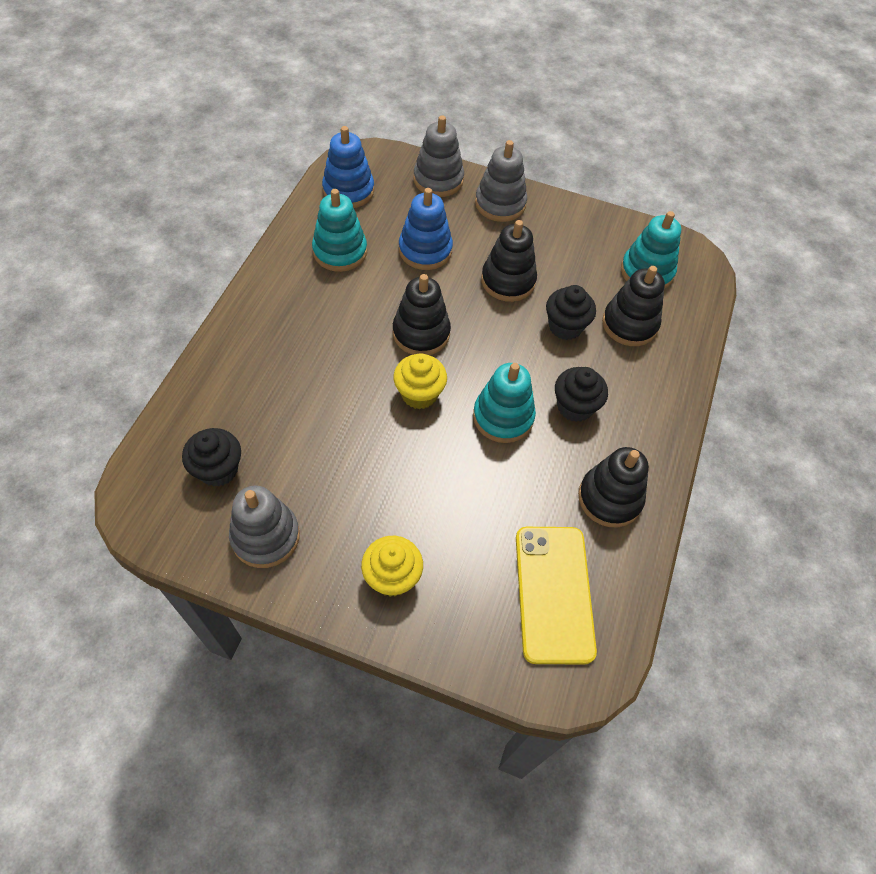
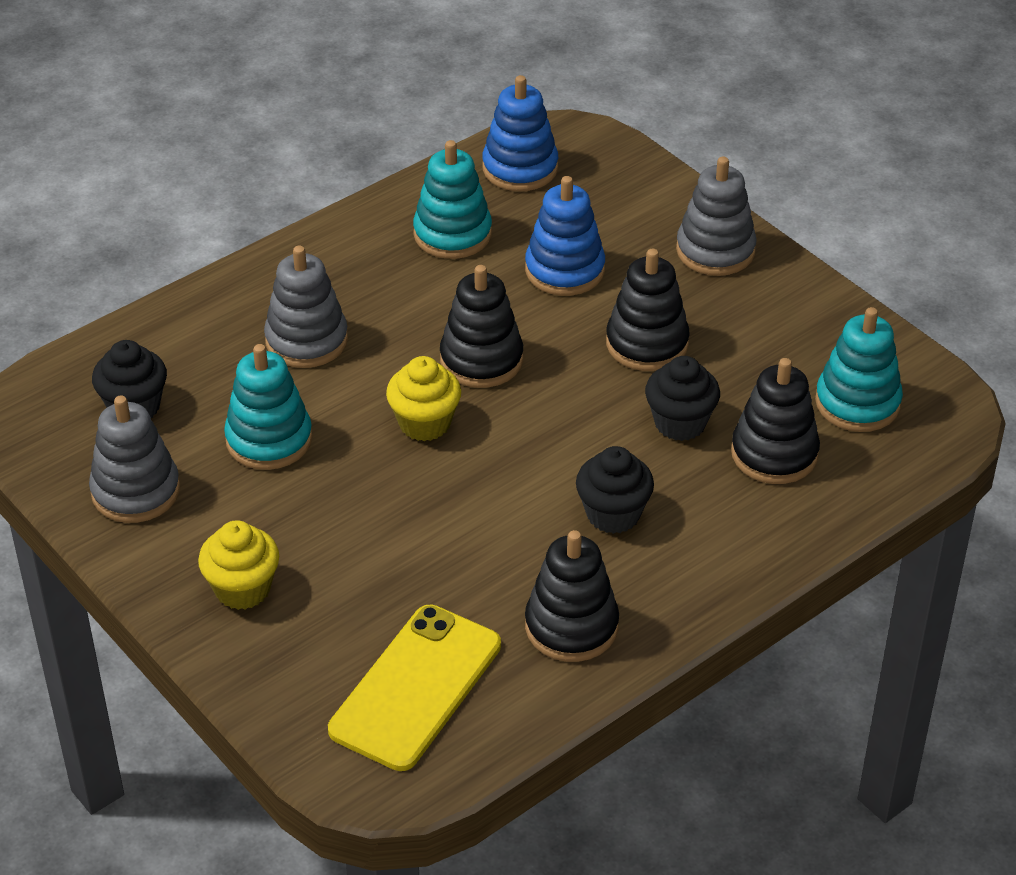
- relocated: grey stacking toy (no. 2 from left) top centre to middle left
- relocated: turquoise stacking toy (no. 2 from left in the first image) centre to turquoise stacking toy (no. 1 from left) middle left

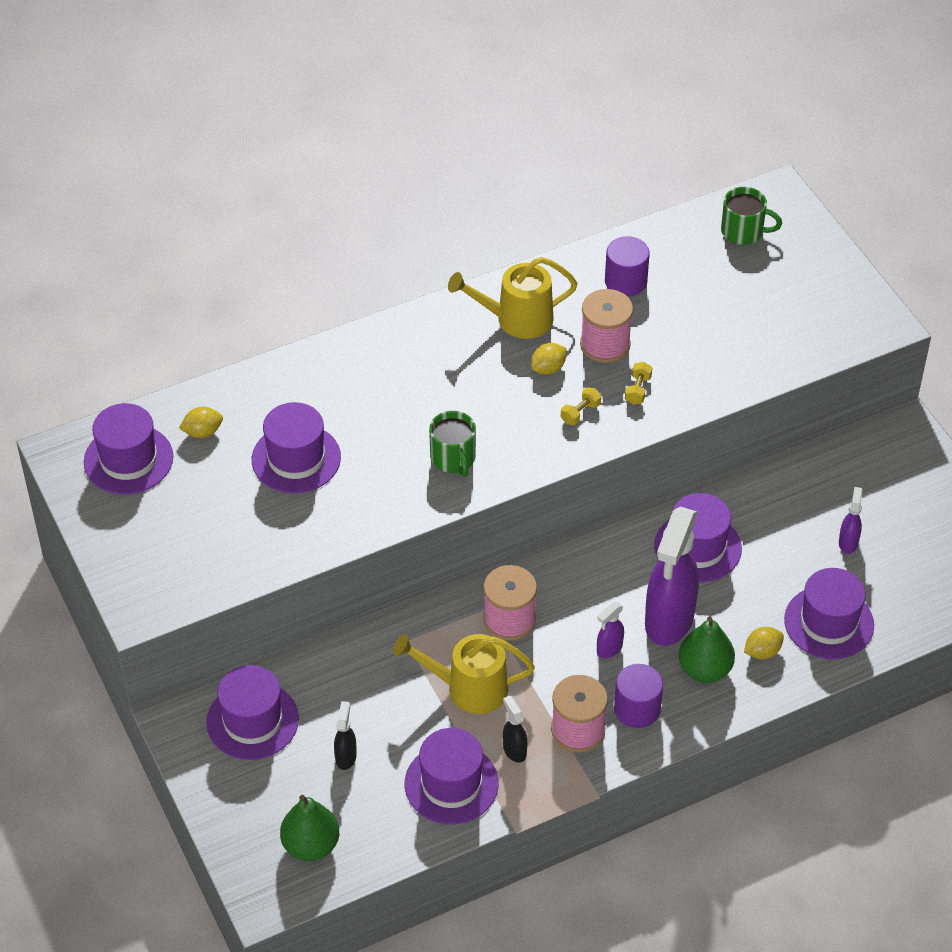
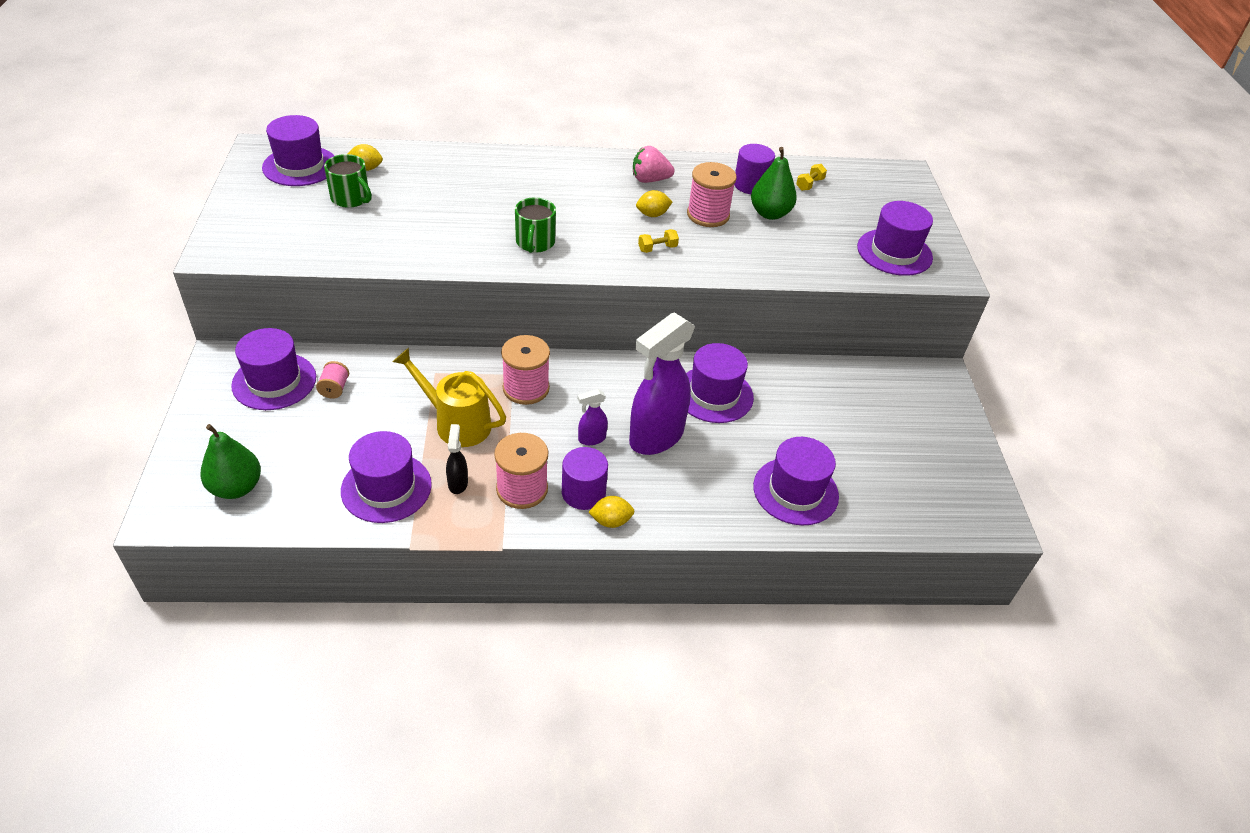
- relocated: purple hat (no. 3 from left in the first image) middle left to purple hat (no. 6 from left) top right
- missing: black spray bottle (no. 1 from left) bottom centre
- exchanged: yellow watering can (no. 2 from left) top centre to pink strawberry top centre
- relocated: yellow dumbbell (no. 2 from left) middle right to top centre
- relocated: green pear (no. 2 from left) bottom right to top centre
- relocated: green mug (no. 2 from left in the first image) top right to green mug (no. 1 from left) top left
- relocated: yellow lemon (no. 3 from left in the first image) bottom right to yellow lemon (no. 2 from left) centre
- missing: purple spray bottle (no. 3 from left) middle right
- appeared: pink spool (no. 1 from left) middle left

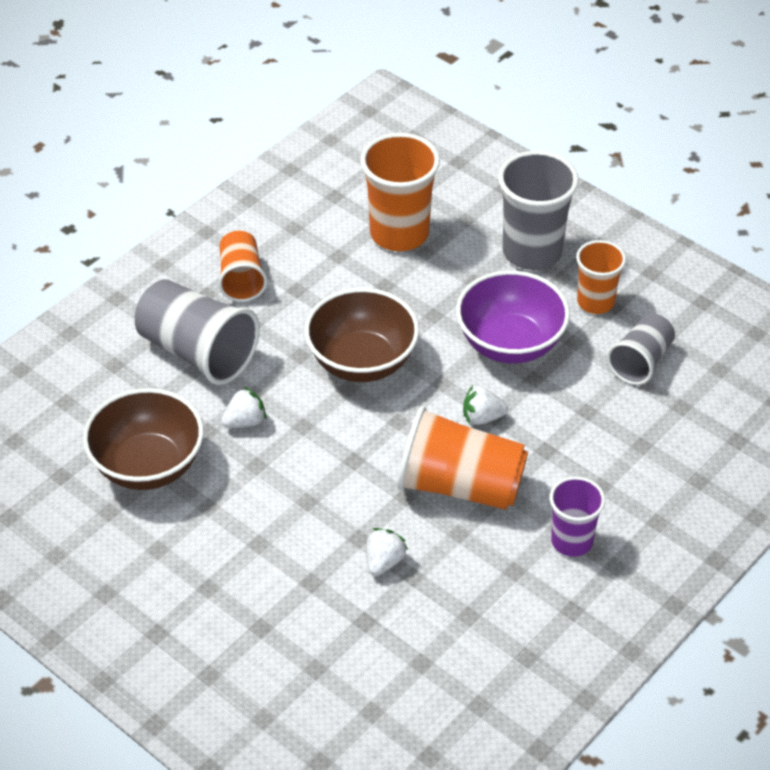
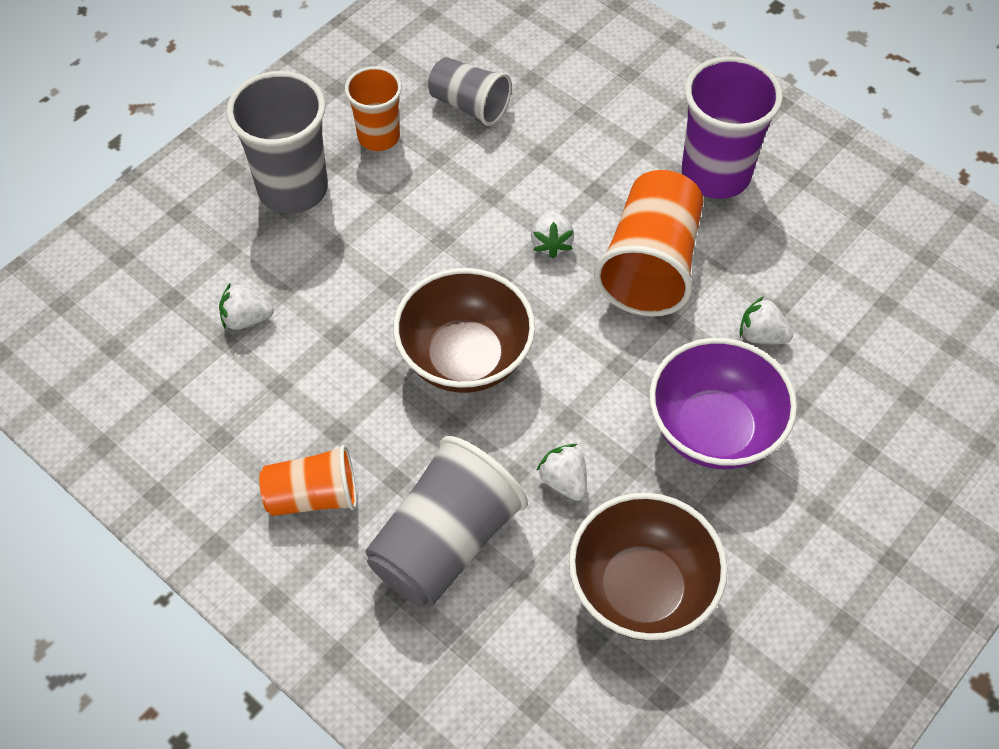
- exchanged: orange cup (no. 2 from left) top centre to white strawberry (no. 1 from left) middle left
- relocated: purple bowl centre to middle right
- size: purple cup bottom right = top right x1.63

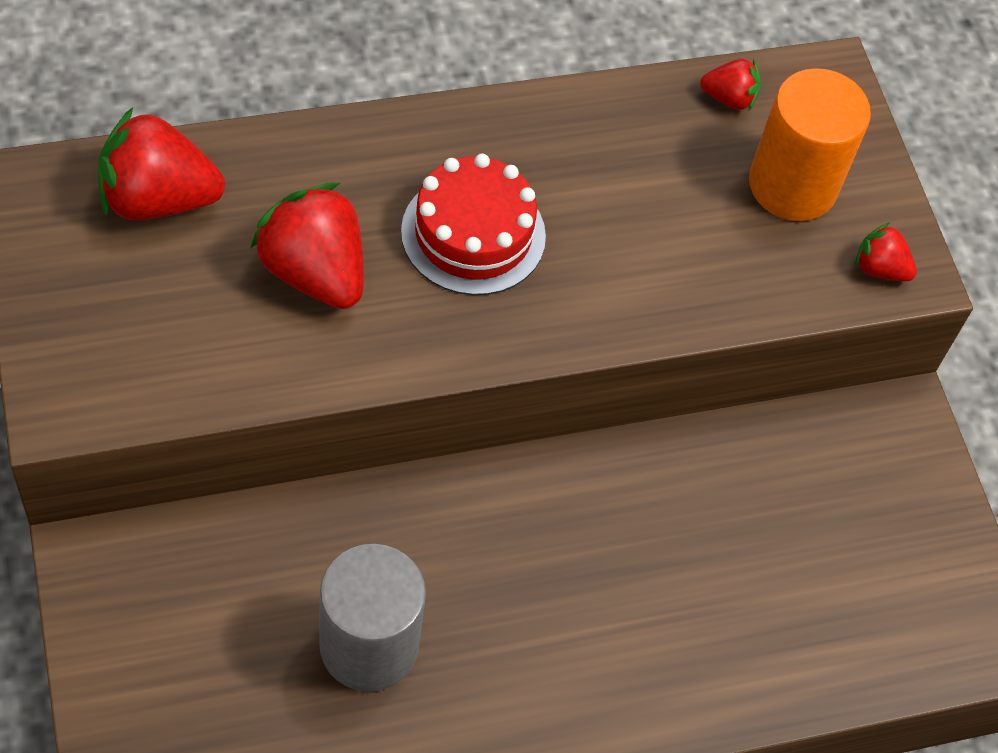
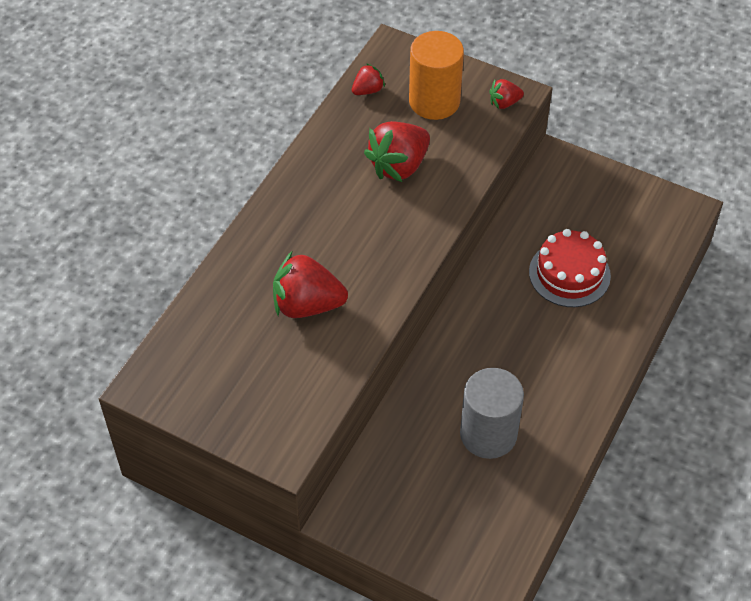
- relocated: red strawberry (no. 1 from left in the first image) top left to red strawberry (no. 3 from left) top centre
- relocated: red cake top centre to middle right

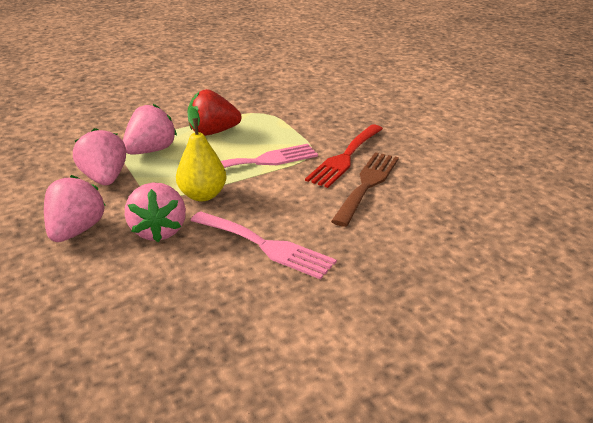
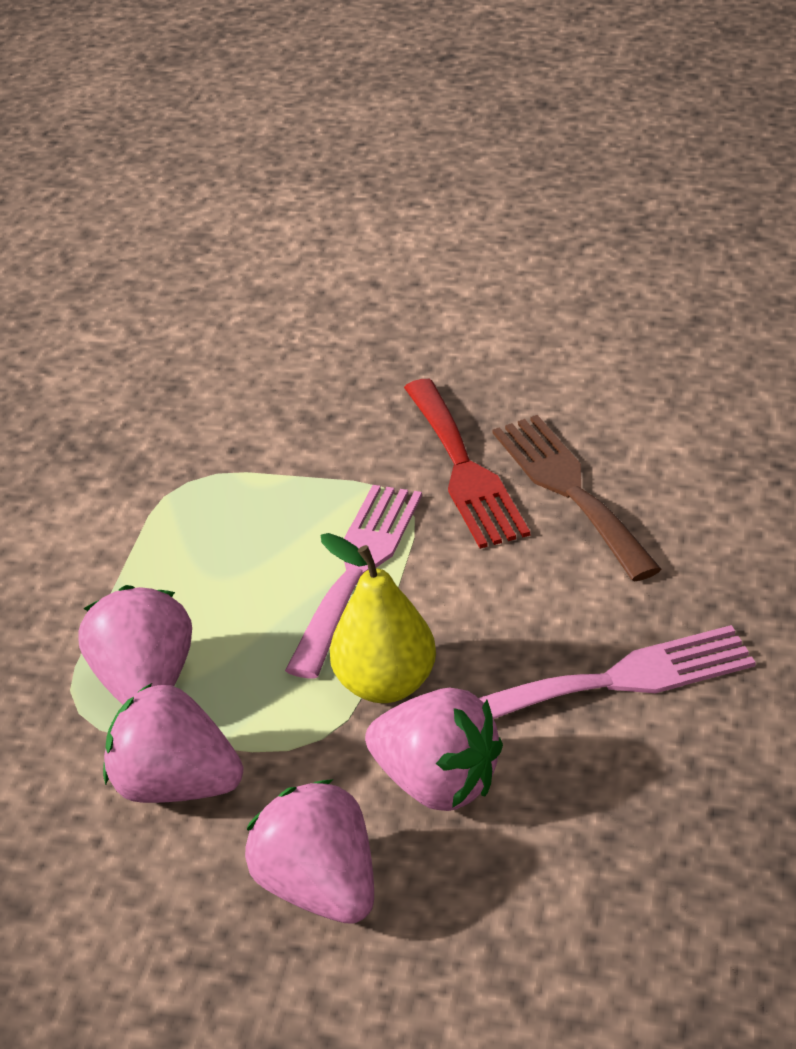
- missing: red strawberry top centre

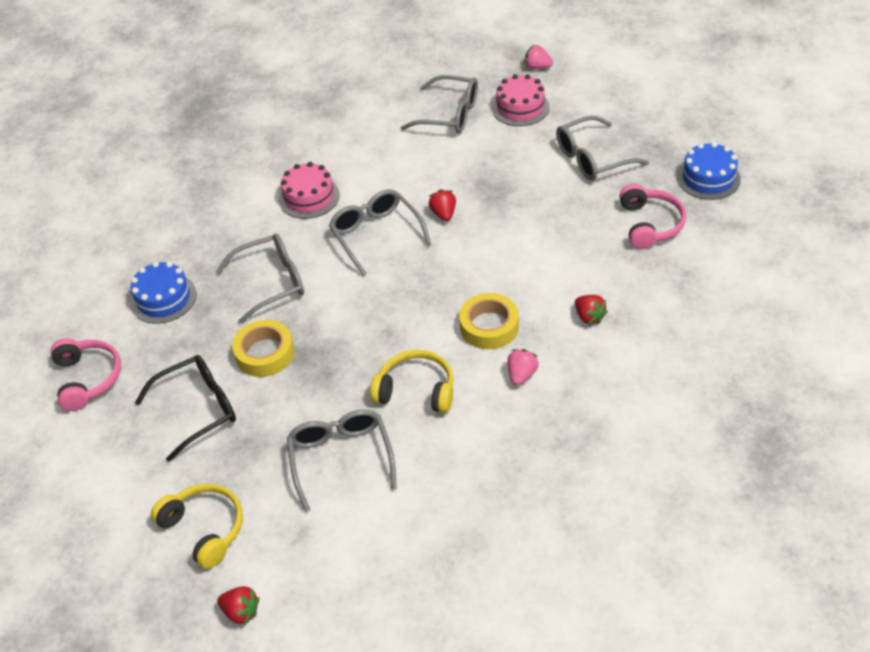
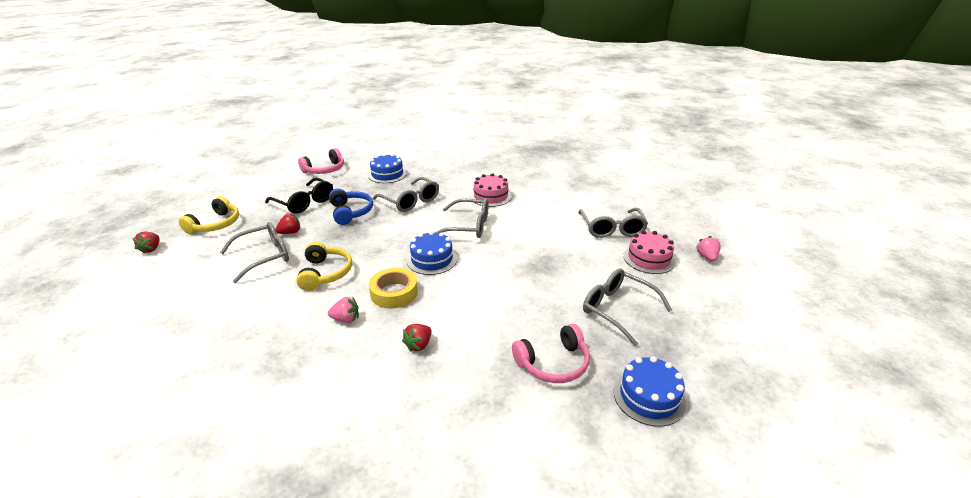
- exchanged: yellow tape (no. 1 from left) middle left to blue headphones centre
- spun: grey glasses (no. 3 from left) centre = centre 60 degrees clockwise
- relocated: red strawberry (no. 2 from left) top centre to middle left
- appeared: blue cake (no. 2 from left) centre

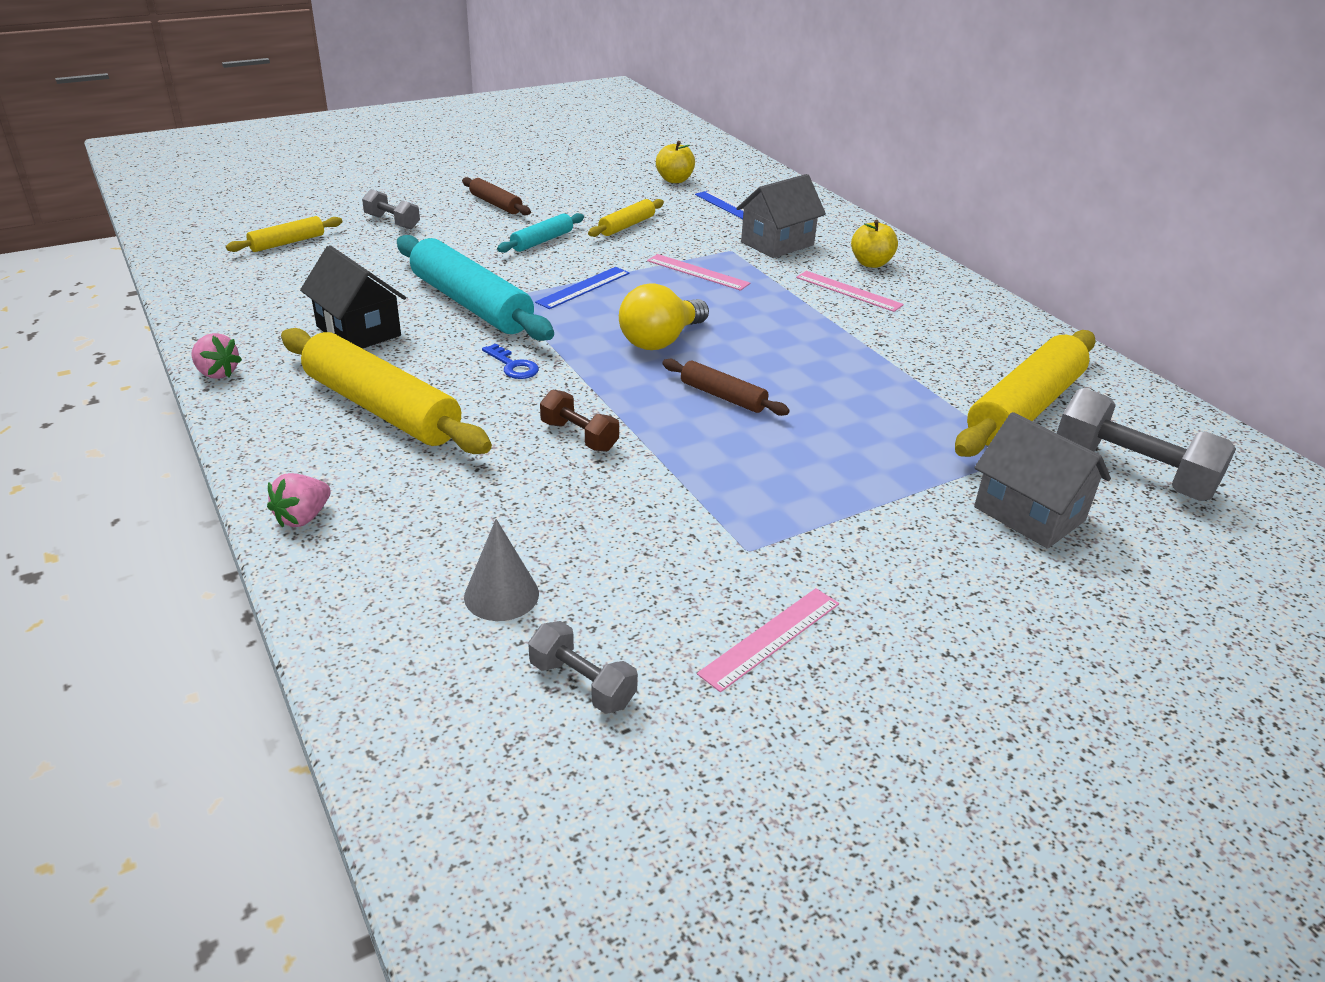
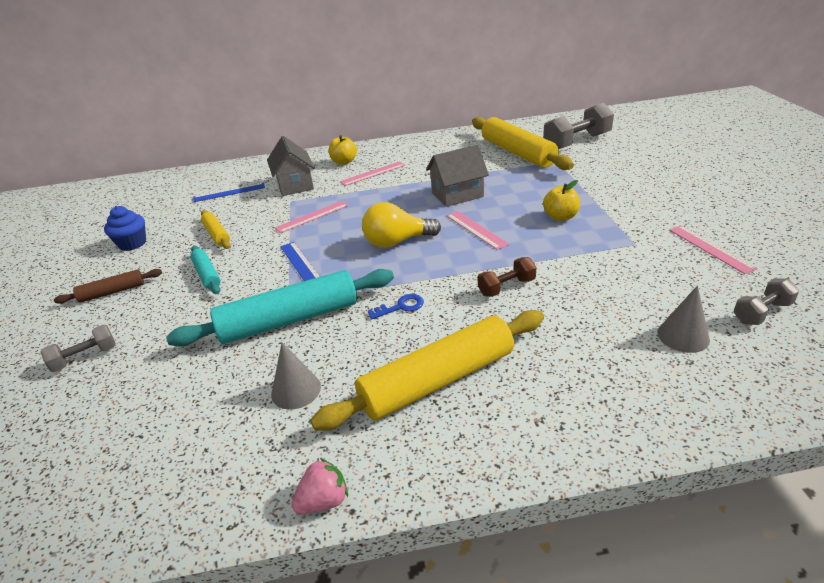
- missing: yellow rolling pin (no. 1 from left) top left
- missing: pink strawberry (no. 2 from left) middle left
- exchanged: black house top left to grey cone (no. 1 from left) centre
- spun: yellow light bulb top centre = centre 105 degrees clockwise
- relocated: yellow apple (no. 1 from left in the first image) top centre to yellow apple (no. 2 from left) middle right
- exchanged: brown rolling pin (no. 2 from left) centre to pink ruler (no. 3 from left) centre
- relocated: grey house (no. 2 from left) middle right to top centre
- appeared: blue cupcake middle left

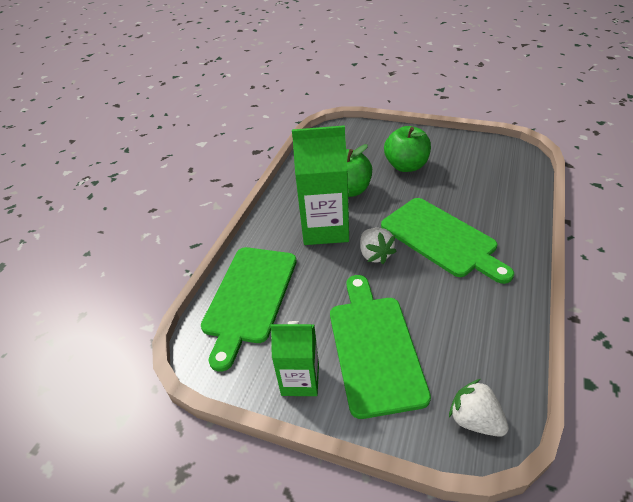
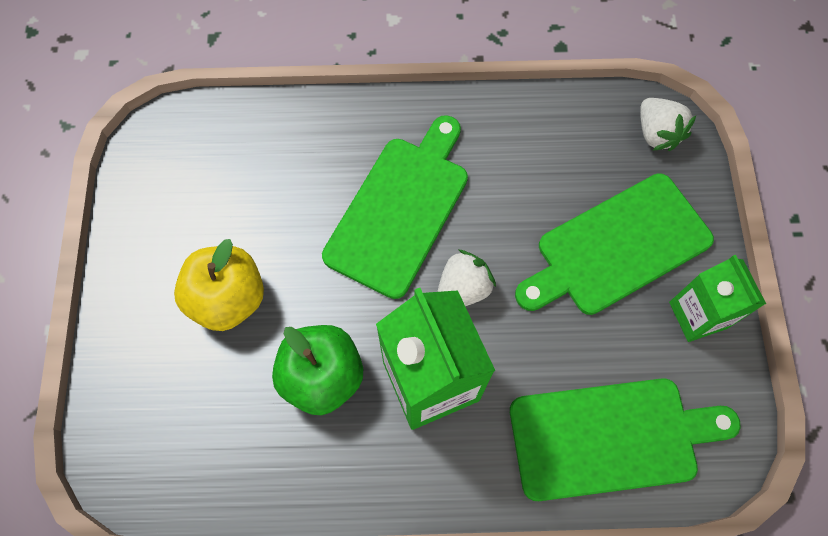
- colour: green apple (no. 2 from left) top centre to yellow apple middle left
- spun: white strawberry (no. 2 from left) bottom right = top right 45 degrees counterclockwise

